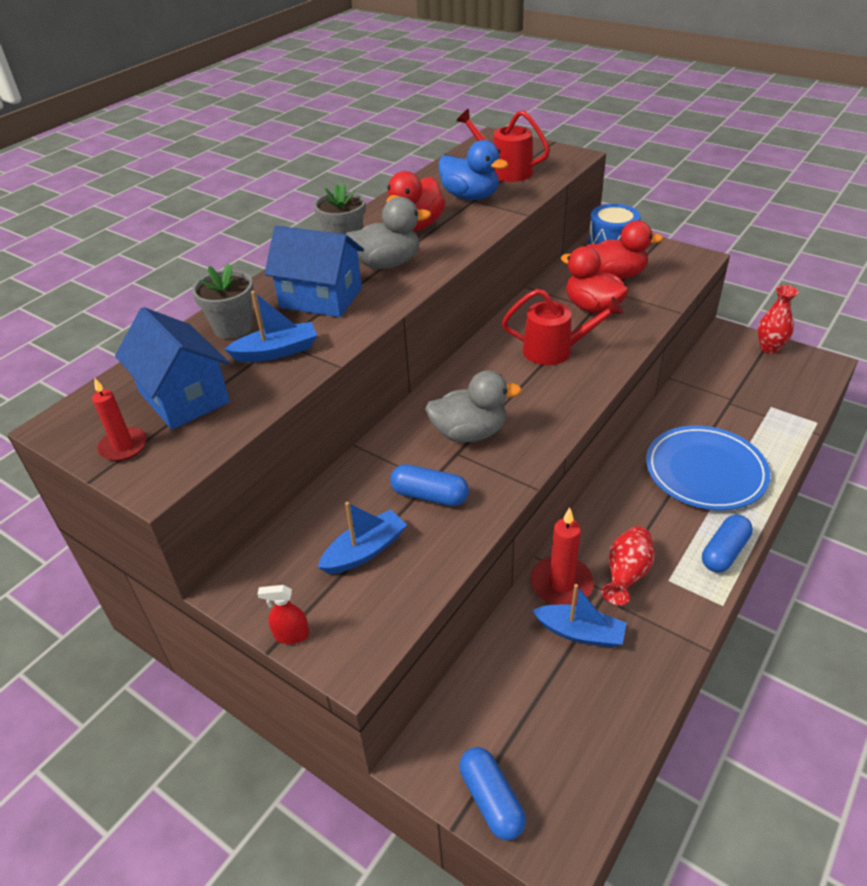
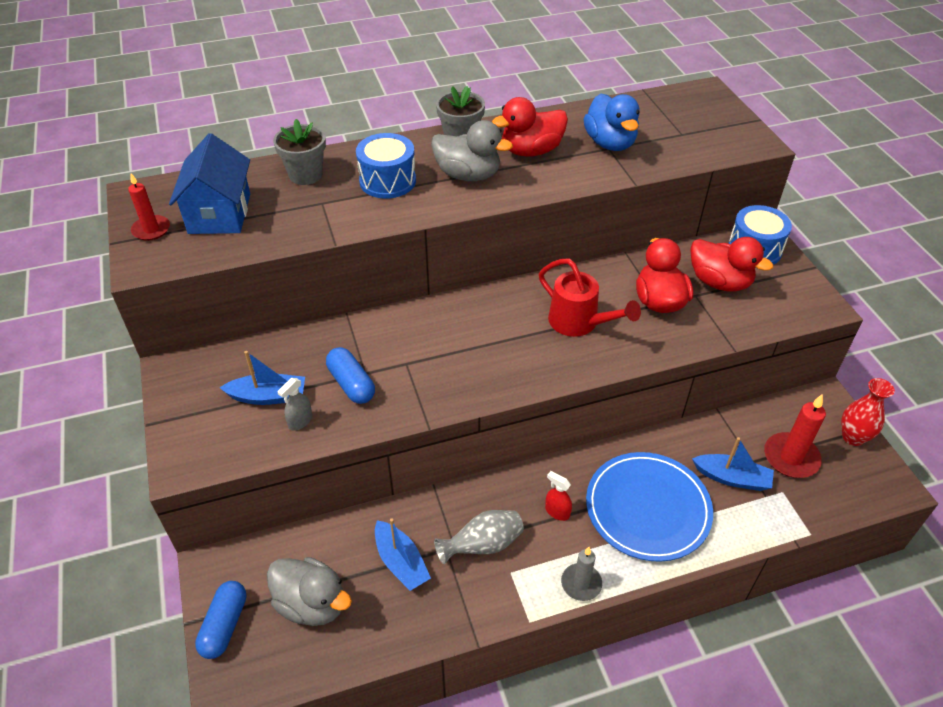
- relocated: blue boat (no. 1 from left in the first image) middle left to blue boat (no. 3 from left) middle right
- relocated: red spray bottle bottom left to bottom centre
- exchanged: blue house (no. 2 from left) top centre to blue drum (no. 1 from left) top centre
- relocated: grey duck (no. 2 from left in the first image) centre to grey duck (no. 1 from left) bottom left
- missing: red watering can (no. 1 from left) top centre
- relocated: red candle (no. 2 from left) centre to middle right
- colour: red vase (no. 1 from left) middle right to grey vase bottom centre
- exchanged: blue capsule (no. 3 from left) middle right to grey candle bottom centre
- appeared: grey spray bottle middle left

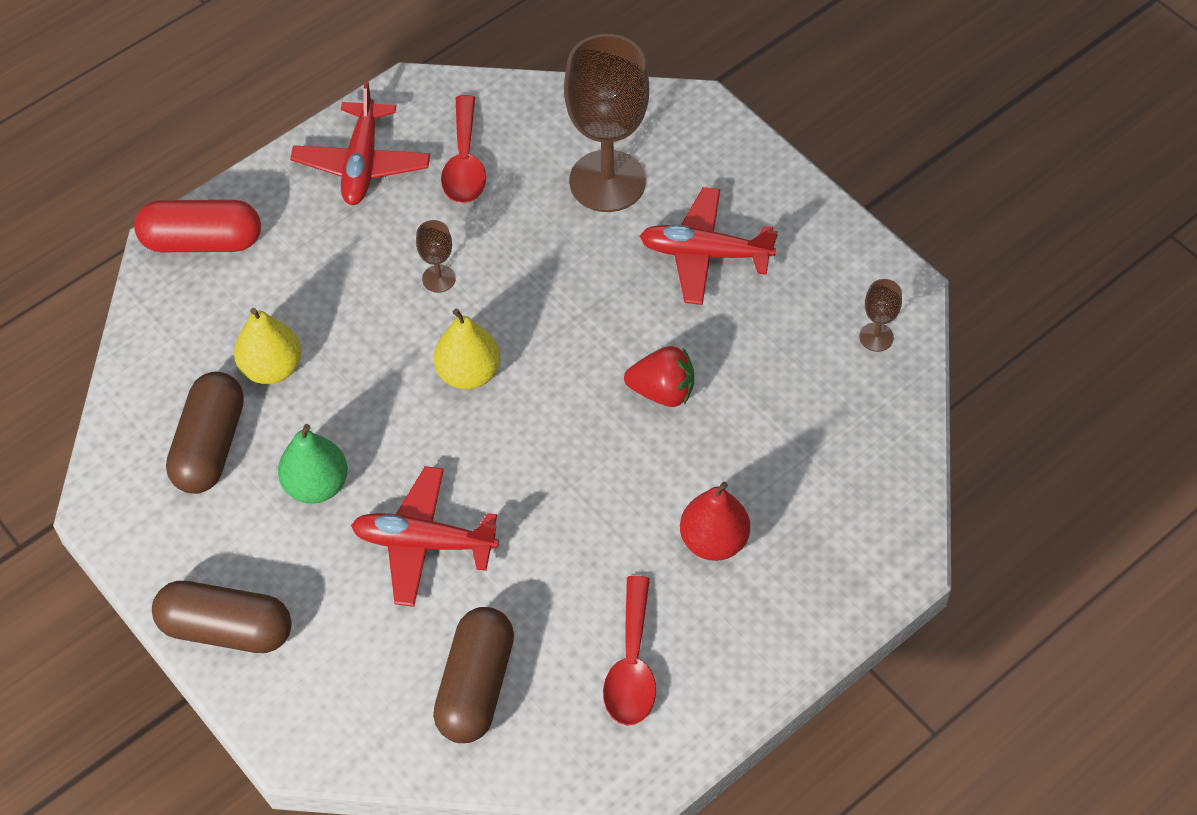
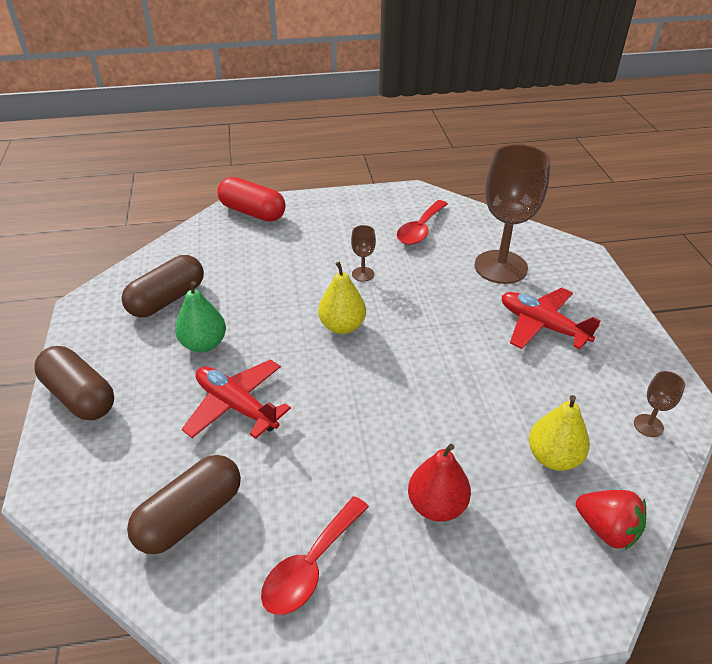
- relocated: yellow pear (no. 1 from left in the first image) middle left to yellow pear (no. 2 from left) middle right
- missing: red plane (no. 1 from left) top left
- relocated: red strawberry centre to bottom right

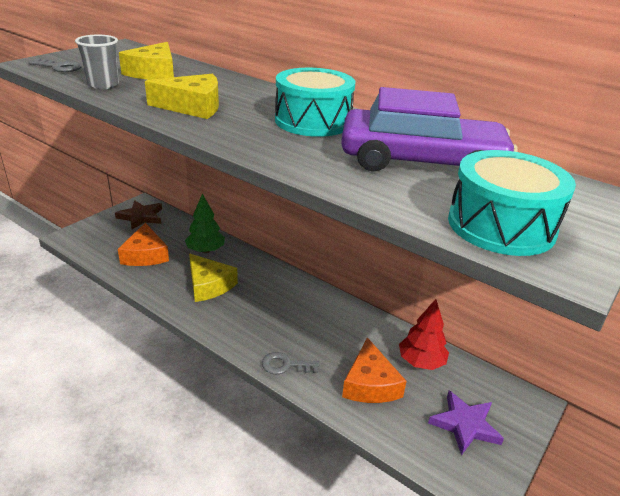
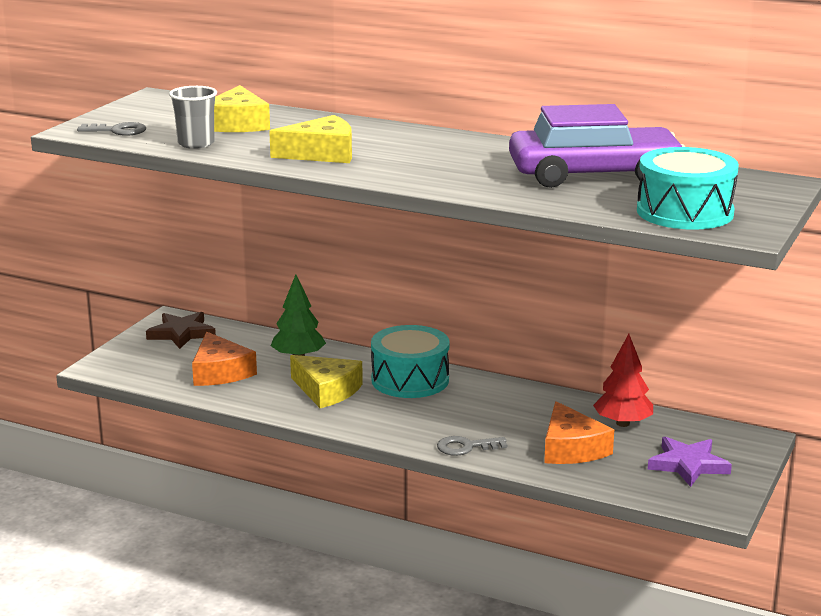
- relocated: turquoise drum (no. 1 from left) top centre to centre

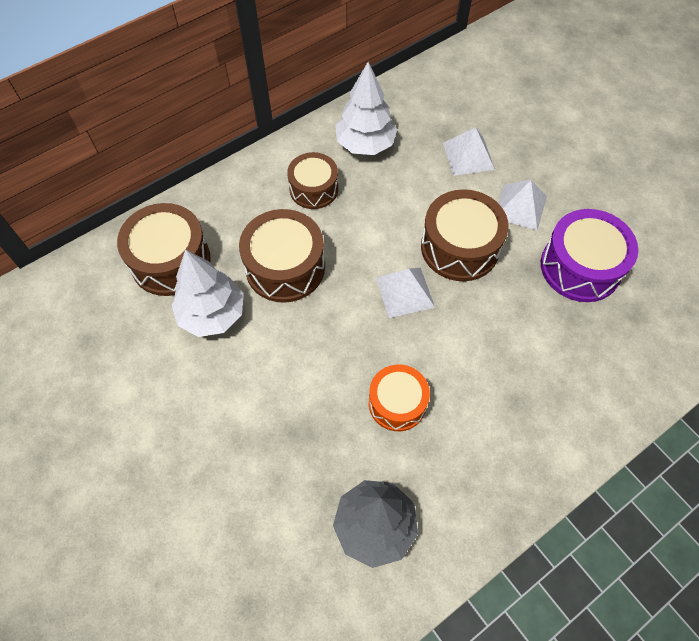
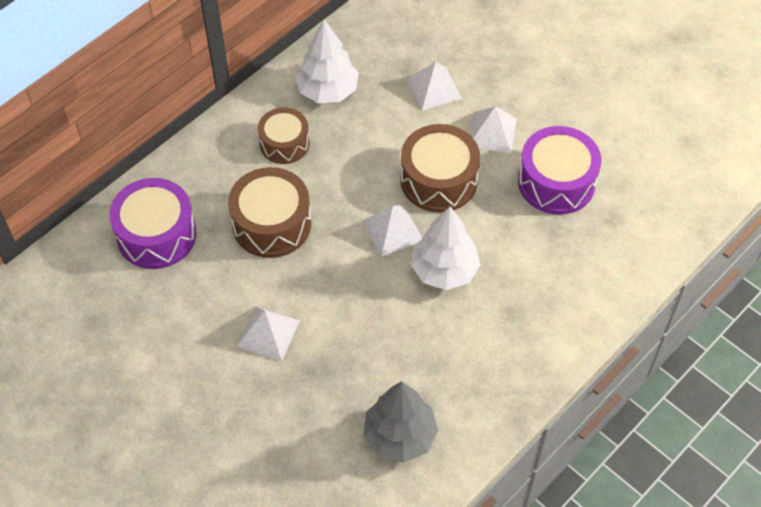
- colour: brown drum (no. 1 from left) middle left to purple drum (no. 1 from left) middle left
- relocated: white tree (no. 1 from left in the first image) middle left to white tree (no. 2 from left) centre
- missing: orange drum centre
- appeared: white pyramid (no. 1 from left) centre

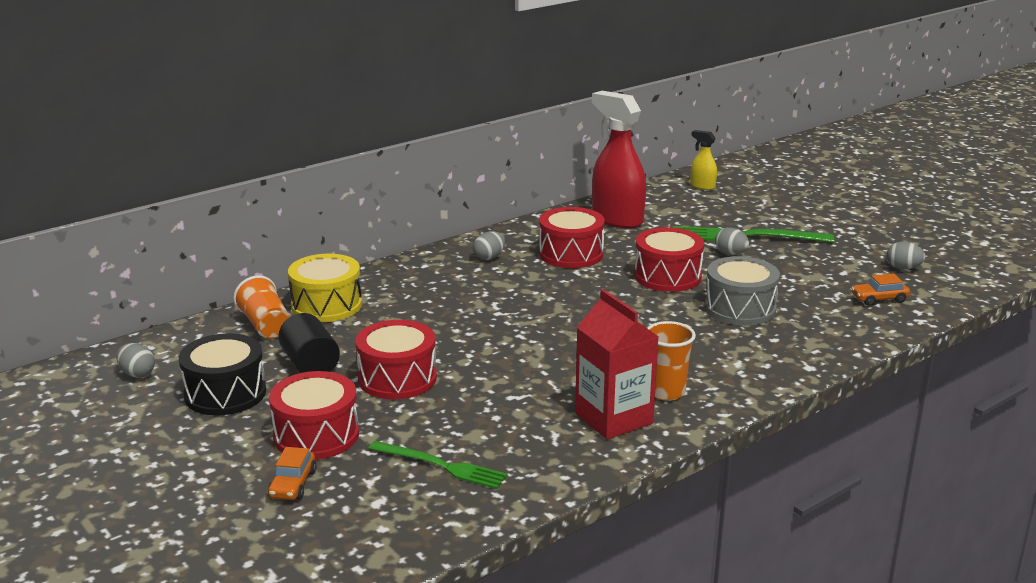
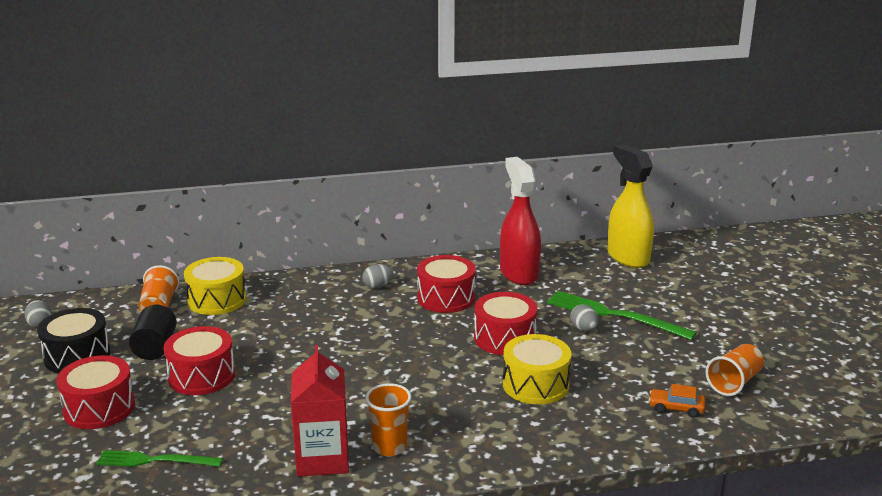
- missing: orange car (no. 1 from left) bottom left
- spun: green fork (no. 1 from left) bottom centre = bottom left 135 degrees clockwise
- size: yellow spray bottle top right = middle right x2.10
- colour: grey drum middle right to yellow drum (no. 2 from left) bottom centre
- exchanged: grey egg (no. 4 from left) middle right to orange cup (no. 3 from left) bottom right

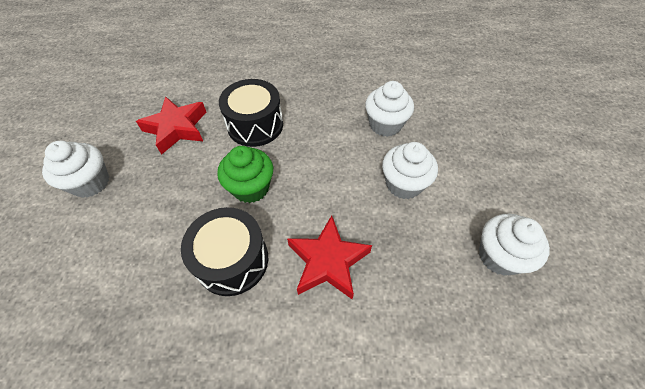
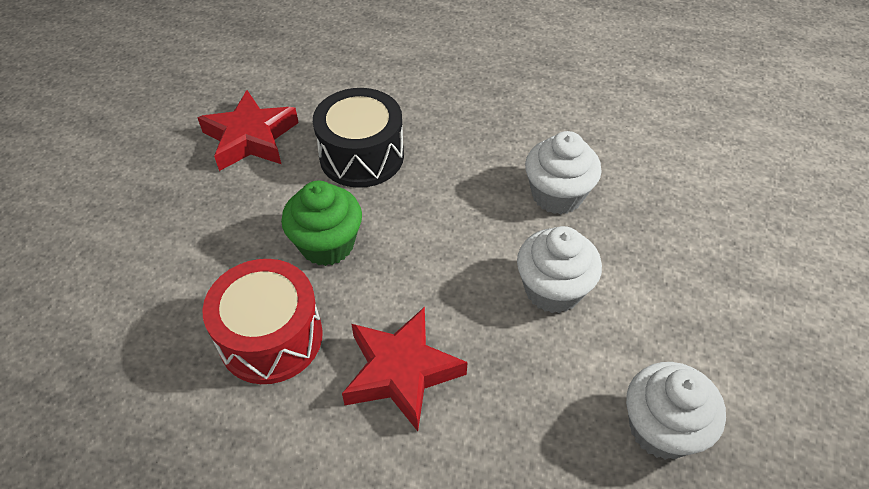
- missing: white cupcake (no. 1 from left) middle left
- colour: black drum (no. 1 from left) centre to red drum middle left

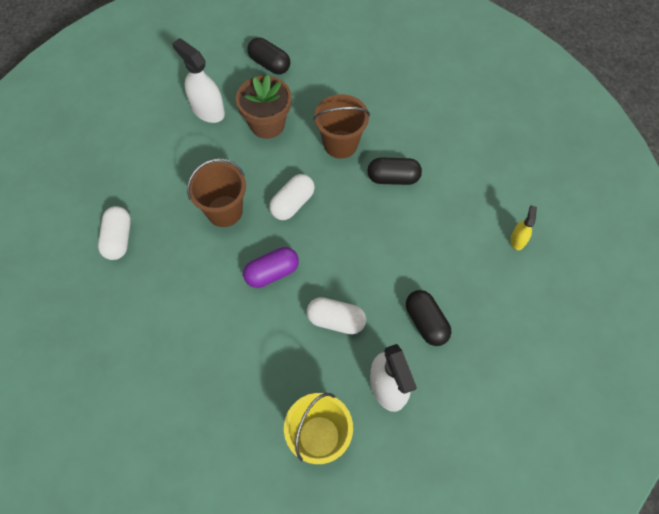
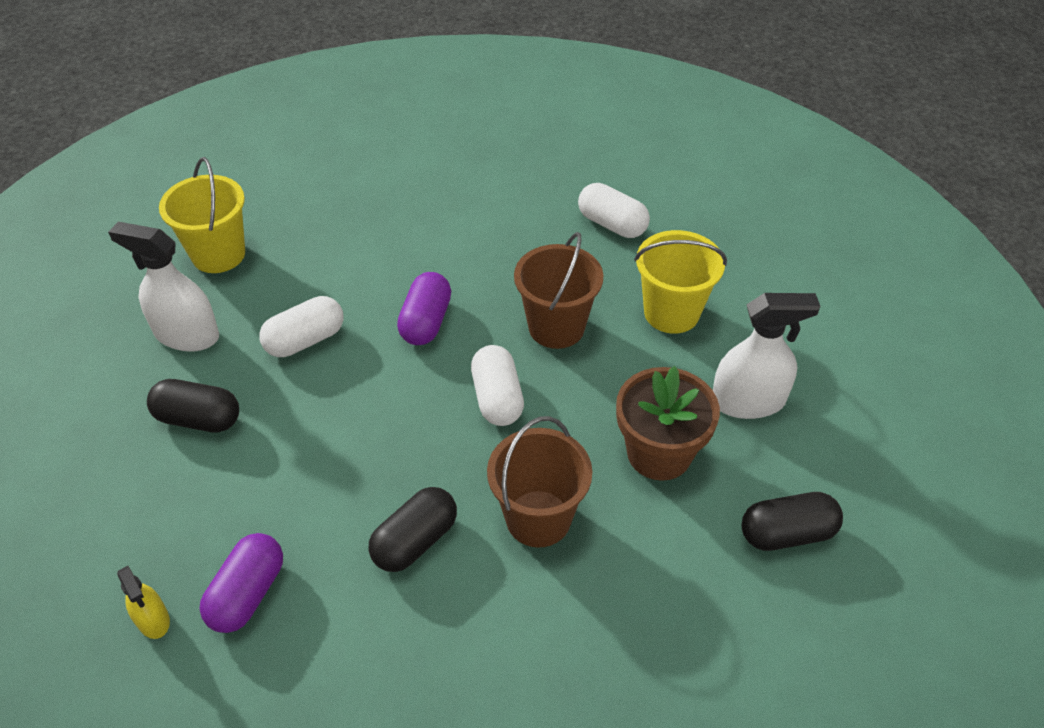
- appeared: purple capsule (no. 1 from left) bottom left
- appeared: yellow bucket (no. 2 from left) centre

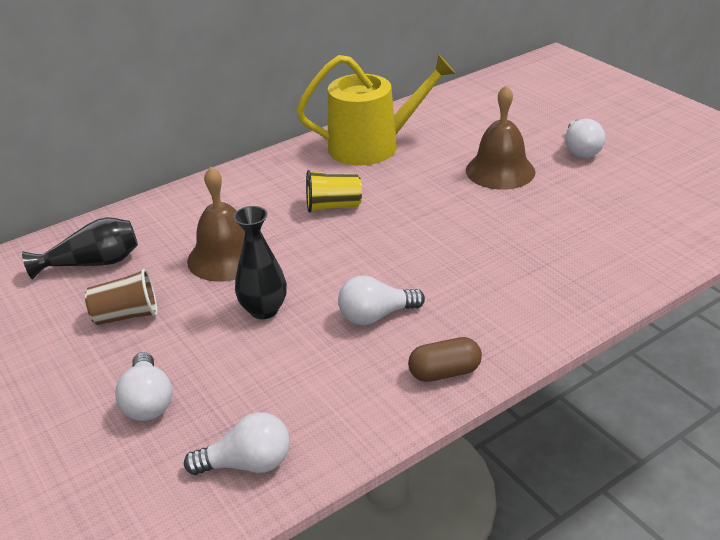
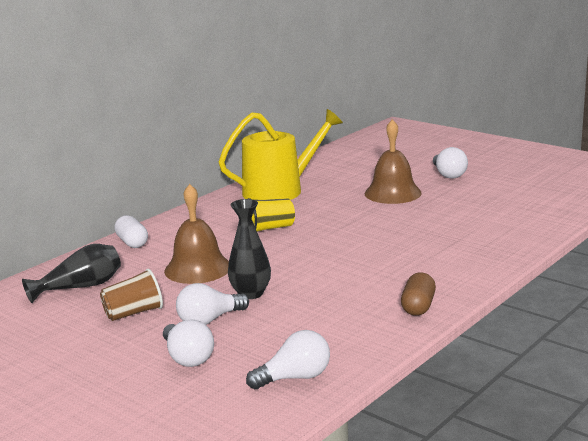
- relocated: white light bulb (no. 3 from left in the first image) centre to white light bulb (no. 2 from left) bottom centre
- spun: brown capsule centre = bottom right 45 degrees counterclockwise
- appeared: white capsule middle left

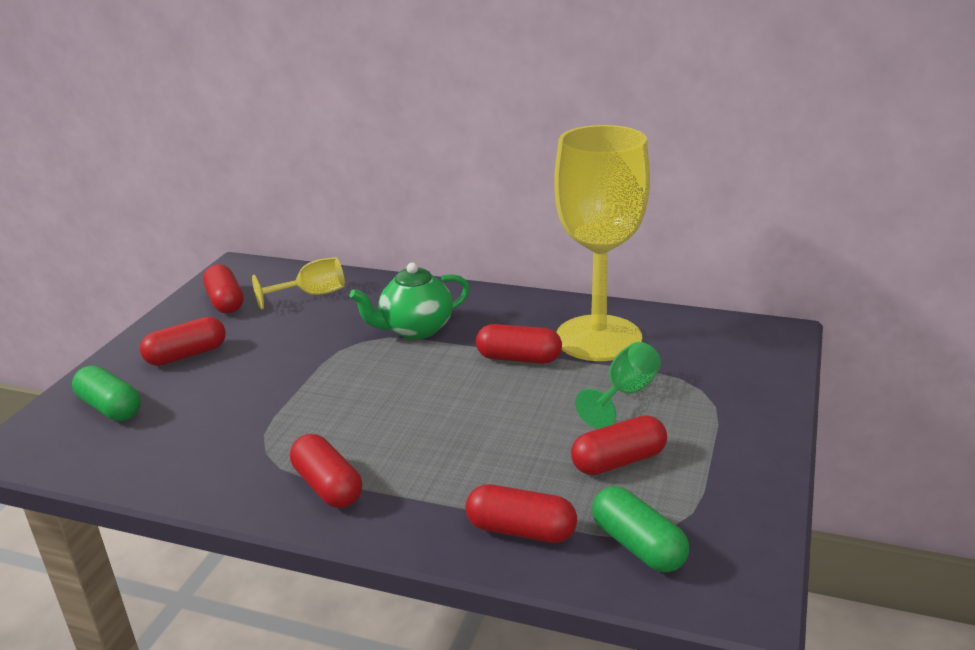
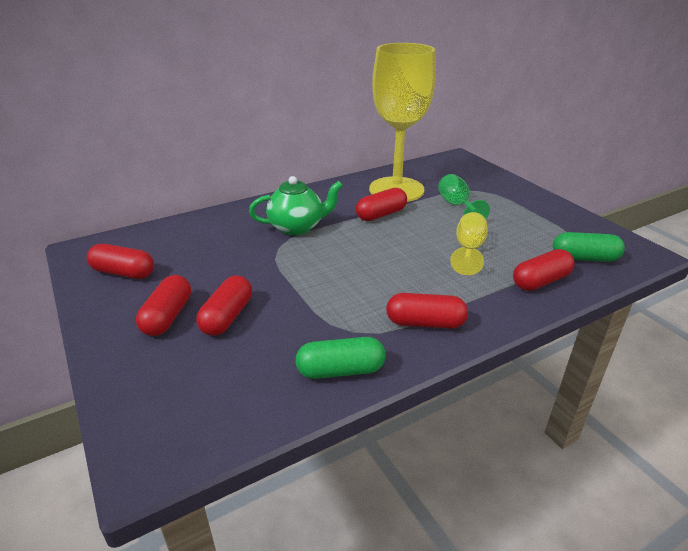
- relocated: green capsule (no. 1 from left) middle left to centre
- relocated: yellow goblet (no. 1 from left in the first image) middle left to yellow goblet (no. 2 from left) middle right
- spun: green teapot centre = centre 120 degrees counterclockwise
- relocated: red capsule (no. 6 from left in the first image) bottom centre to red capsule (no. 3 from left) middle left

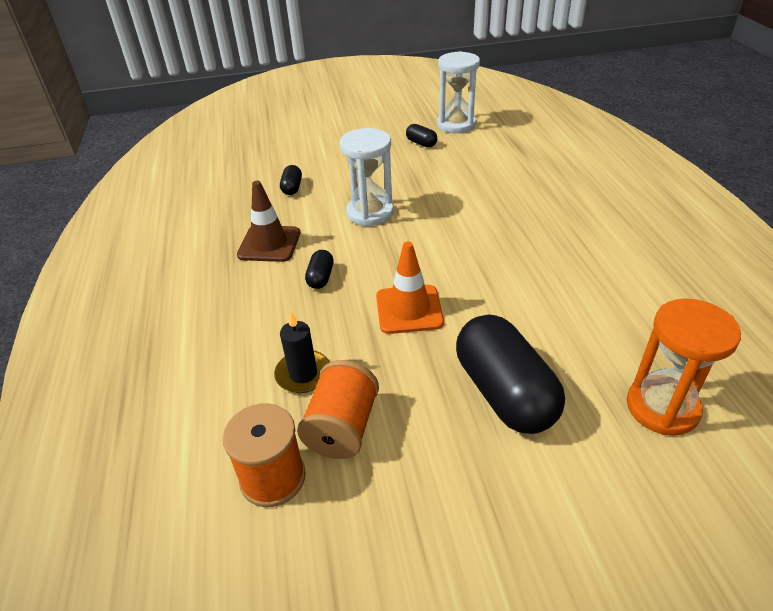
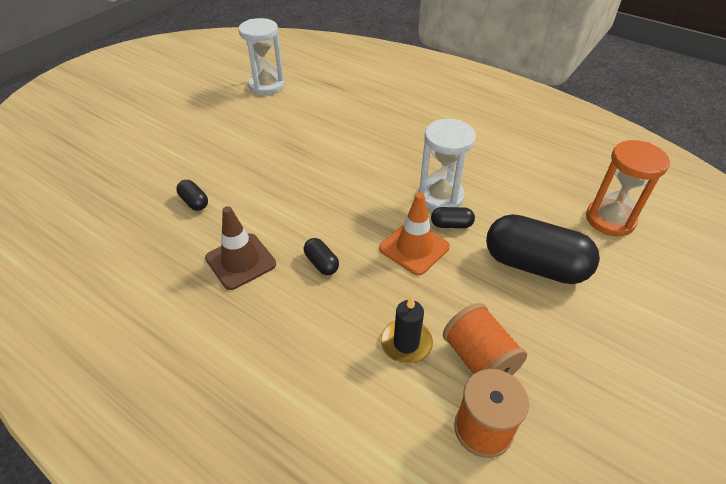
- relocated: white hourglass (no. 1 from left in the first image) top centre to white hourglass (no. 2 from left) centre
- relocated: black capsule (no. 3 from left) top centre to centre

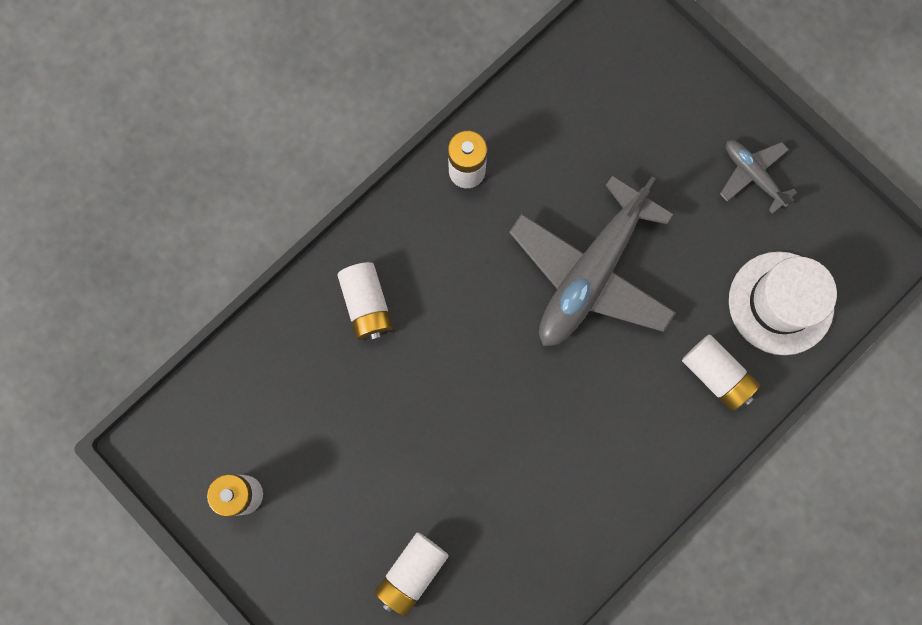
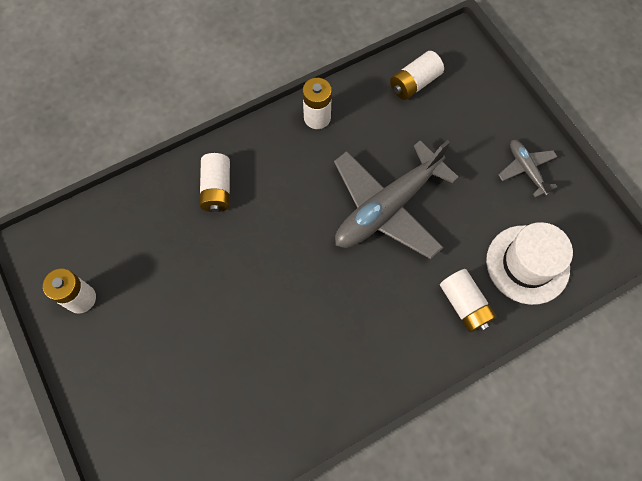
- relocated: white battery (no. 3 from left in the first image) bottom centre to white battery (no. 4 from left) top centre

